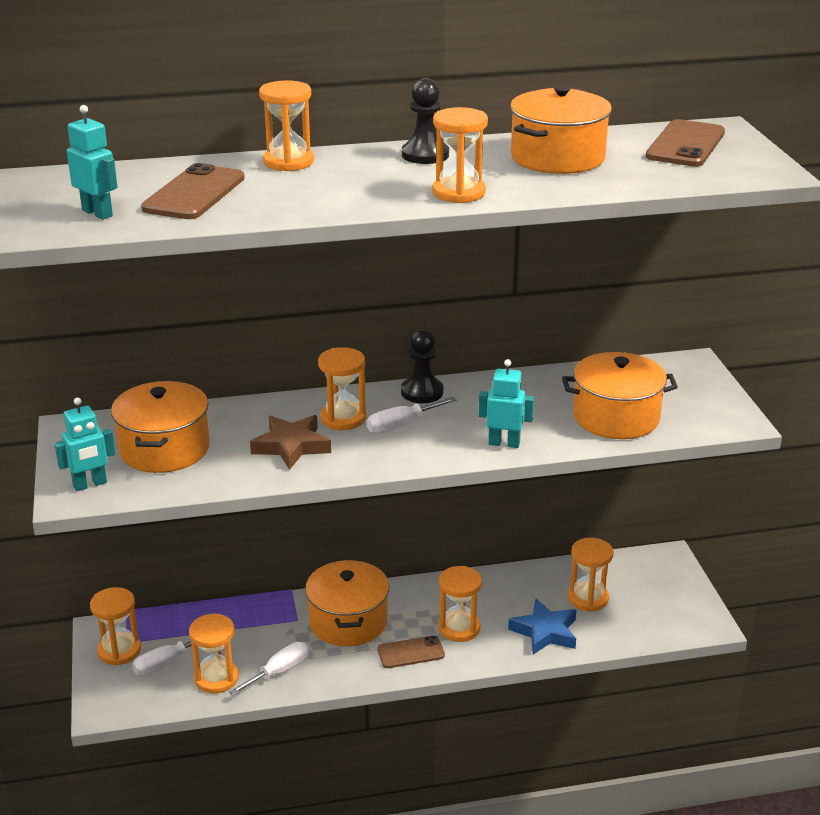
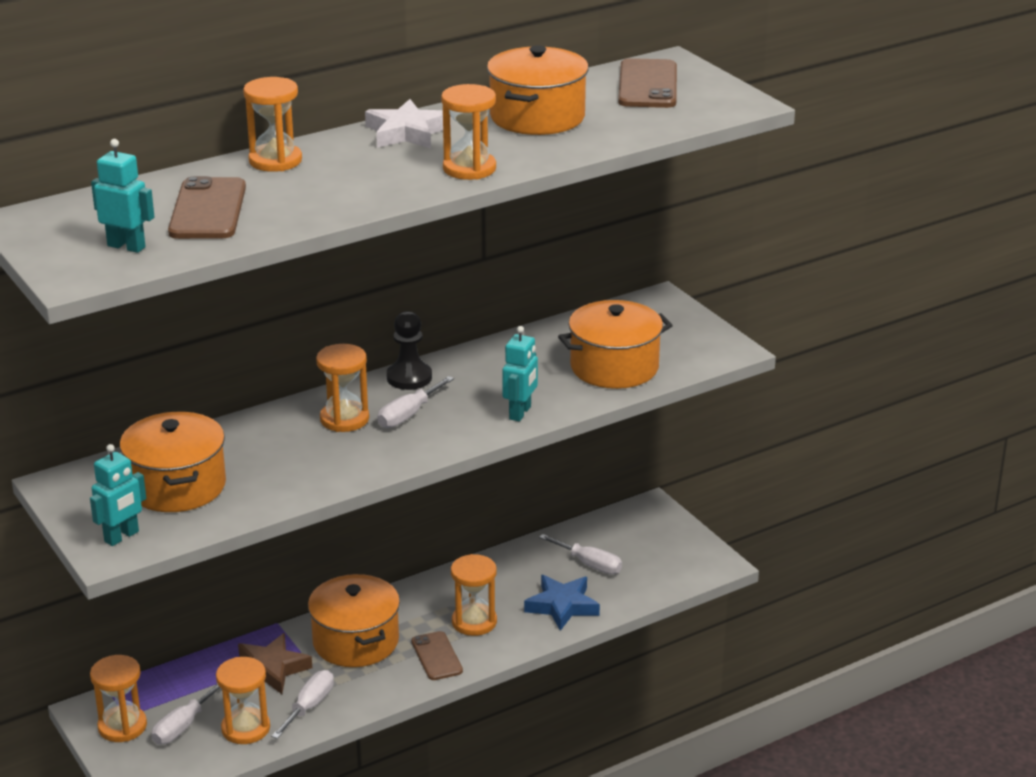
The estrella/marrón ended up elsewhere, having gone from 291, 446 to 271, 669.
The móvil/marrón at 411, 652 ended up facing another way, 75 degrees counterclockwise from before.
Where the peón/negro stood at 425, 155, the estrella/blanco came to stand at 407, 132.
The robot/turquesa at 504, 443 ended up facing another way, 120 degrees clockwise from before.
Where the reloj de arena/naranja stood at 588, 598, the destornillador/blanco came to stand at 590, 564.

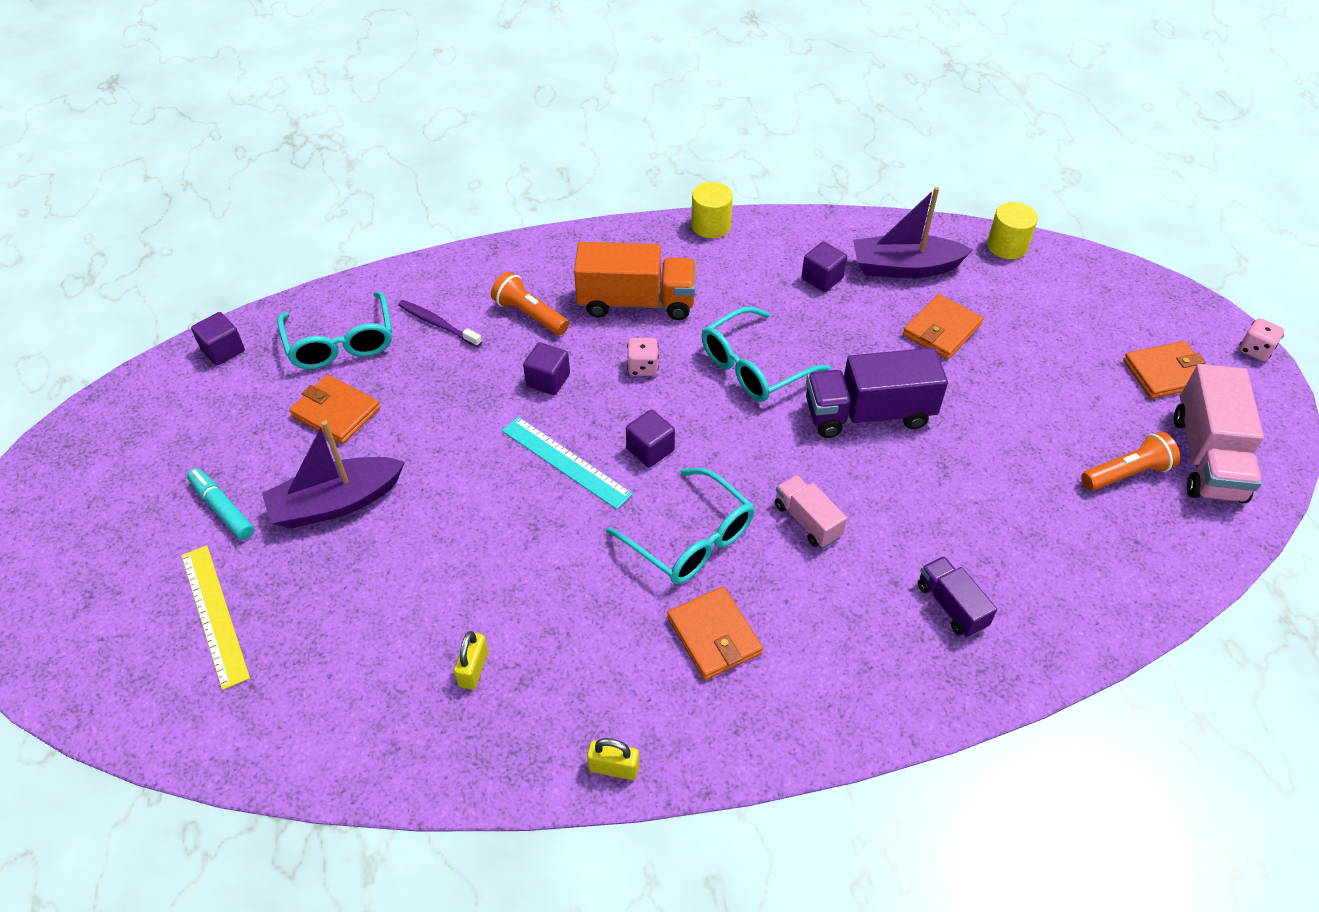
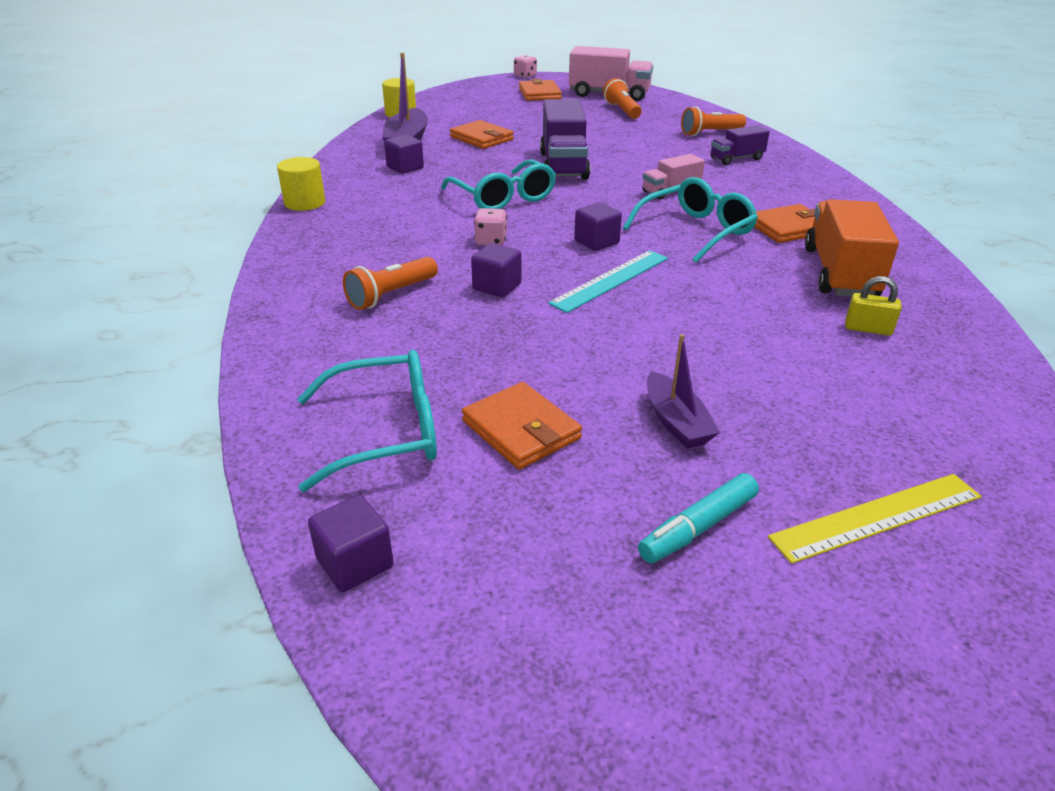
The size of the barco/morado at 336, 503 changed by a factor of 0.63.
The cartera/naranja at 336, 412 ended up facing another way, 75 degrees counterclockwise from before.
The second view lost the cepillo de dientes/morado at 438, 324.
The camión/naranja ended up elsewhere, having gone from 636, 302 to 840, 273.
The second view lost the candado/amarillo at 614, 768.
The second view gained the lámpara de mano/naranja at 710, 133.

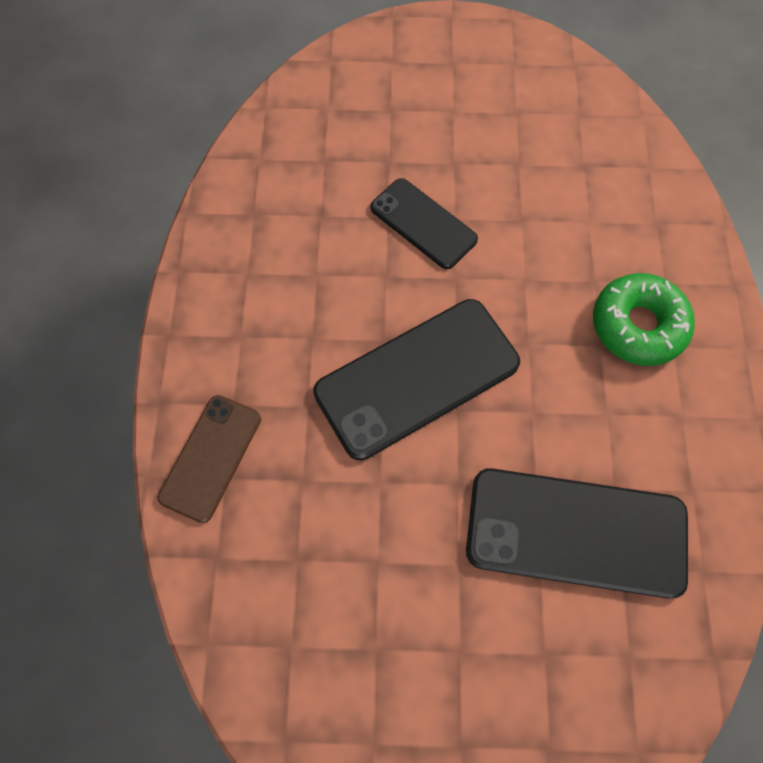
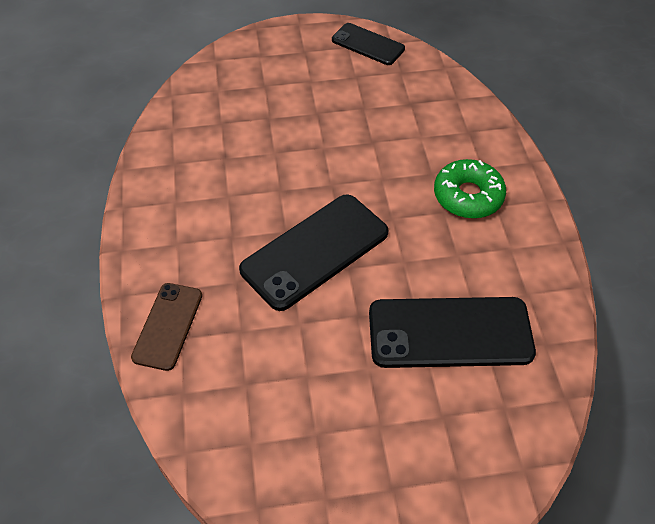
The móvil/negro ended up elsewhere, having gone from 423, 224 to 367, 44.

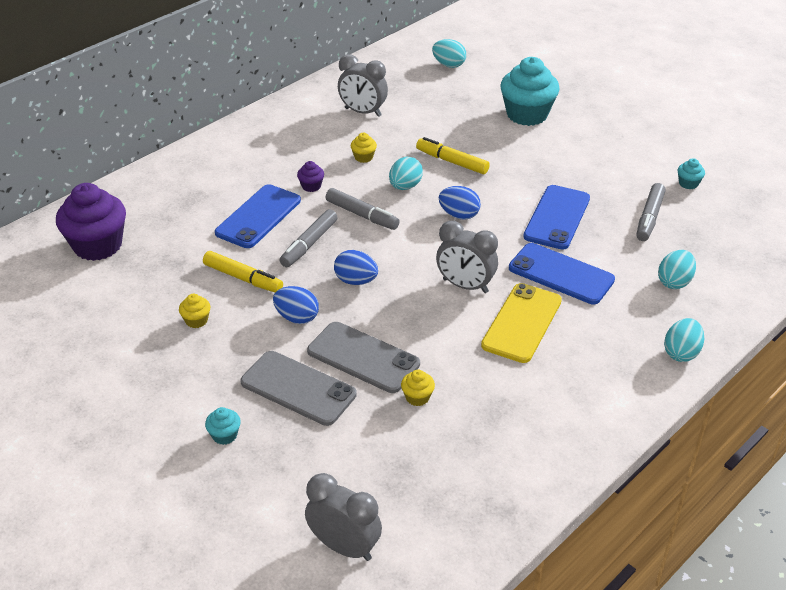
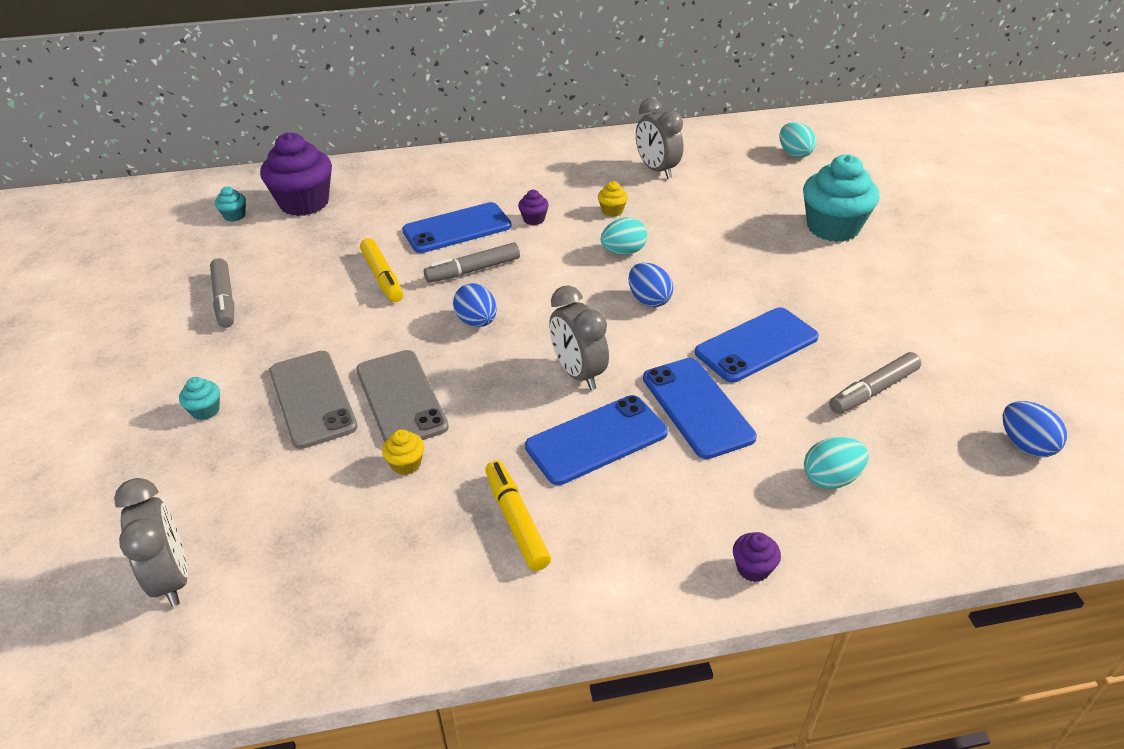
The second view lost the magdalena/amarillo at 196, 320.
The huevo/azul ended up elsewhere, having gone from 297, 317 to 1025, 445.
The rotulador/gris ended up elsewhere, having gone from 362, 215 to 224, 300.
The rotulador/amarillo ended up elsewhere, having gone from 452, 162 to 516, 520.
What was the móvil/amarillo at 521, 323 turned into the móvil/azul at 596, 439.
Where the huevo/turquesa stood at 681, 353, the magdalena/morado came to stand at 753, 568.
The magdalena/turquesa ended up elsewhere, having gone from 688, 183 to 234, 216.

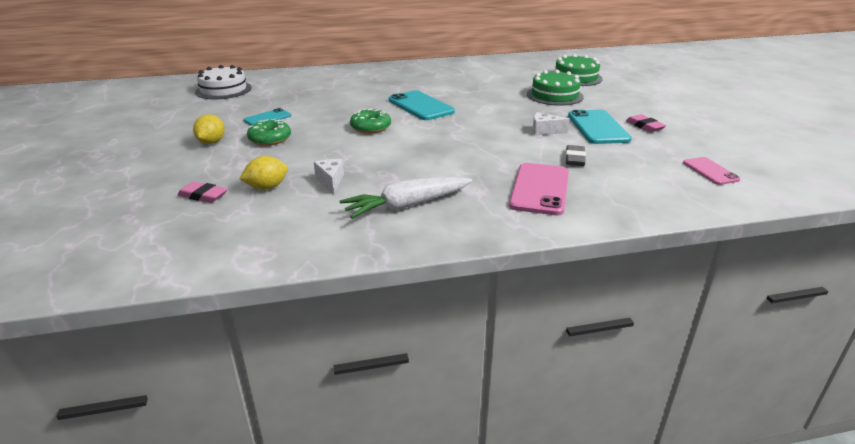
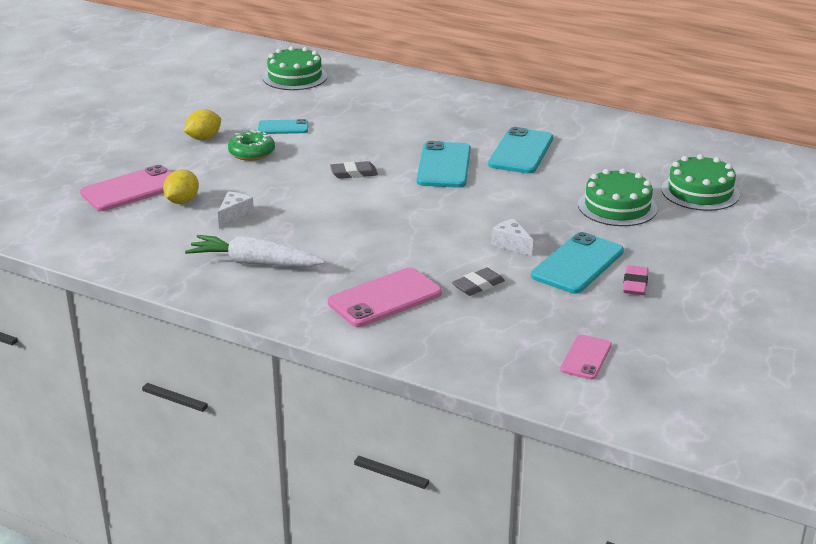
Where the goma de borrar/rosa stood at 203, 195, the móvil/rosa came to stand at 131, 189.
What was the tarta/blanco at 223, 90 turned into the tarta/verde at 295, 77.
The limón/amarillo at 267, 187 ended up facing another way, 75 degrees counterclockwise from before.
Where the rosquilla/verde stood at 370, 127, the goma de borrar/gris came to stand at 354, 173.
The second view gained the móvil/turquesa at 521, 151.

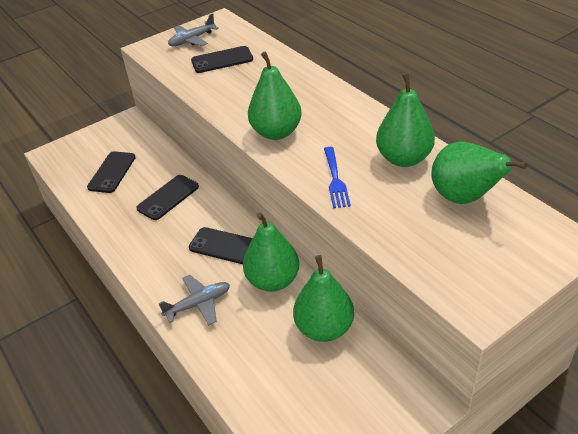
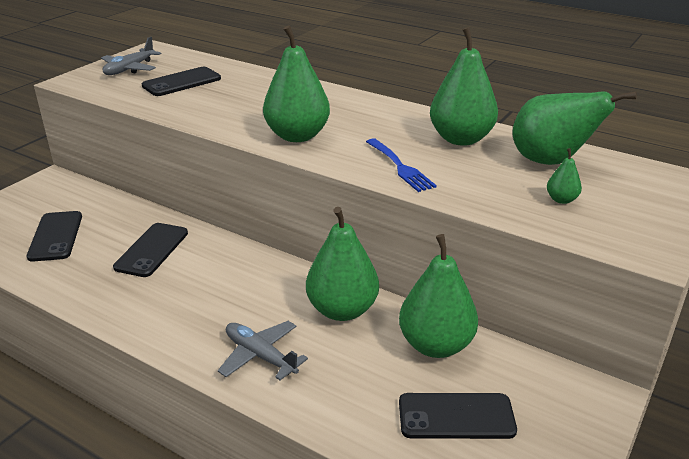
The avión/gris at 199, 304 ended up facing another way, 90 degrees counterclockwise from before.
The móvil/negro ended up elsewhere, having gone from 225, 246 to 456, 416.
The second view gained the pera/verde at 561, 200.

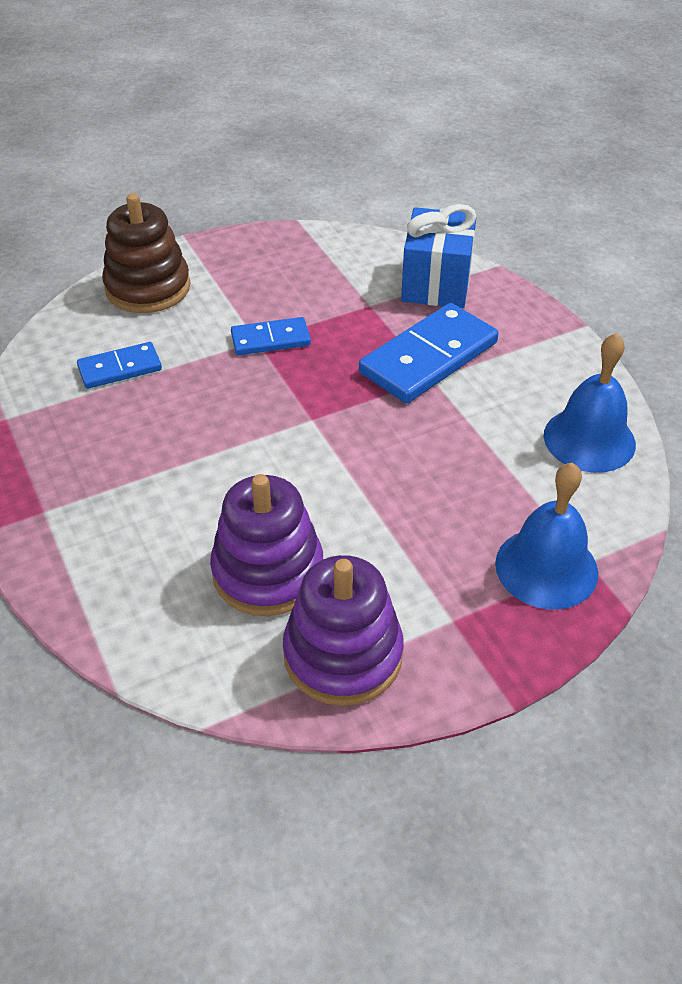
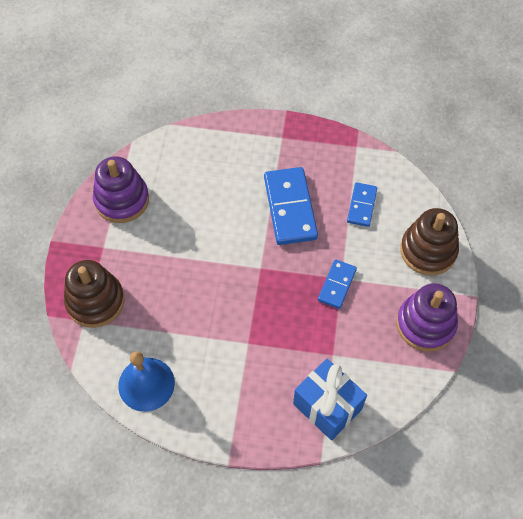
The juguete apilable/morado ended up elsewhere, having gone from 268, 572 to 425, 324.
The ficha de dominó/azul ended up elsewhere, having gone from 428, 358 to 290, 208.
Where the campana/azul stood at 546, 567, the juguete apilable/marrón came to stand at 95, 301.

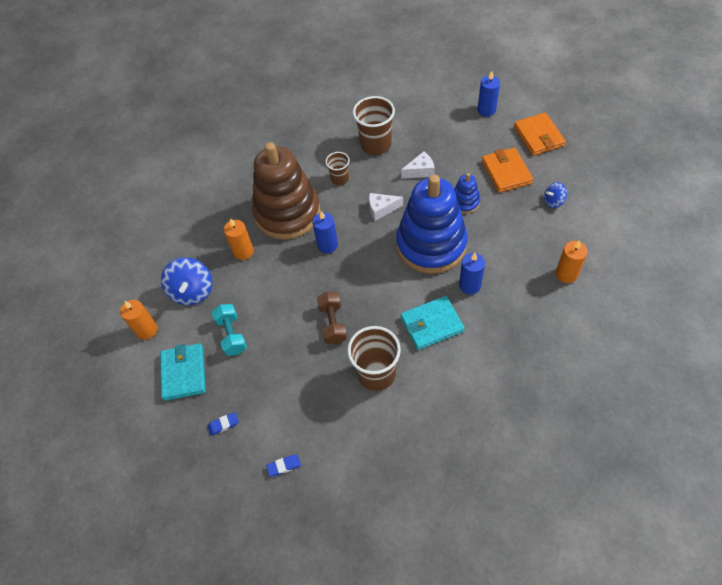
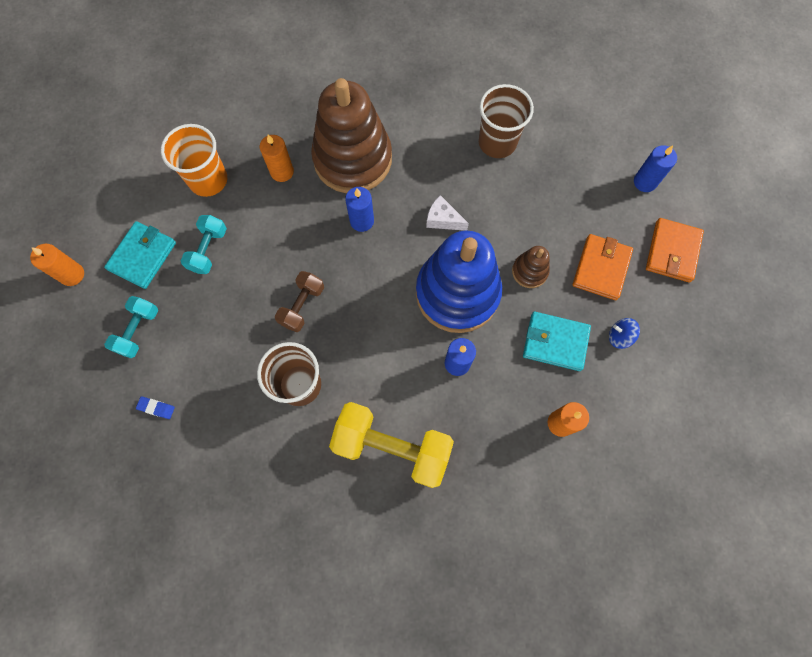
The vela/naranja ended up elsewhere, having gone from 147, 330 to 72, 274.
Where the peonza/azul stood at 192, 291, the vaso/naranja came to stand at 208, 180.
Where the goma de borrar/azul stood at 223, 424, the mancuerna/turquesa came to stand at 138, 331.
The second view lost the vaso/marrón at 340, 179.
The second view lost the queso/blanco at 420, 171.
The cartera/turquesa ended up elsewhere, having gone from 432, 324 to 555, 342.
What was the juguete apilable/azul at 465, 202 turned into the juguete apilable/marrón at 529, 271.
The second view gained the mancuerna/amarillo at 392, 447.

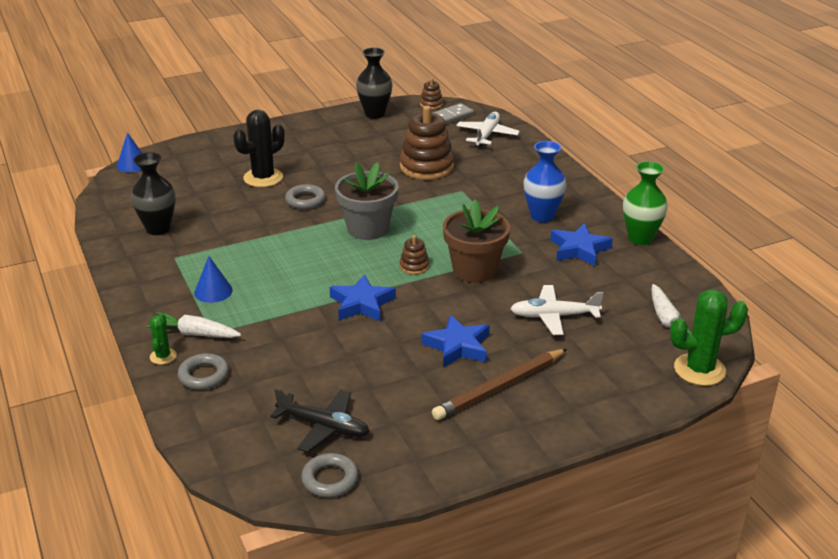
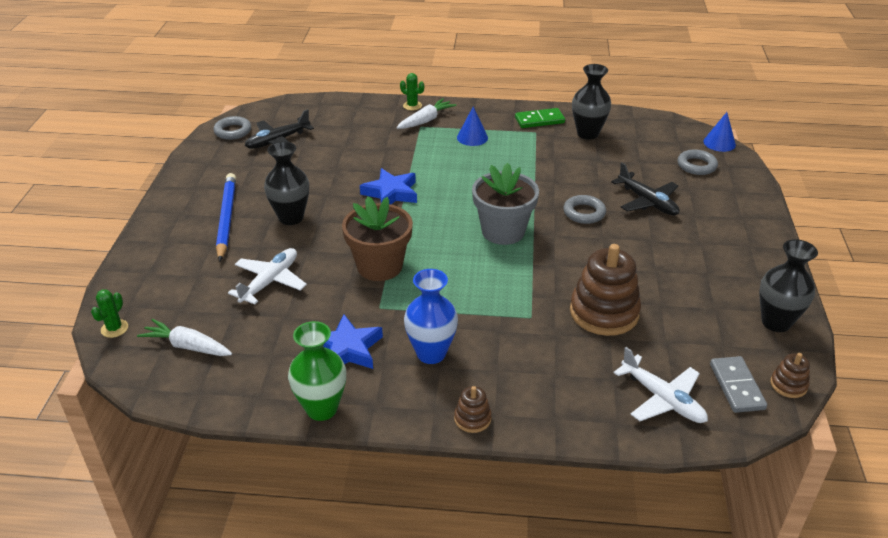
The anillo/gris ended up elsewhere, having gone from 204, 375 to 696, 165.
Where the cactus/negro stood at 263, 178, the avión/negro came to stand at 647, 202.
The juguete apilable/marrón ended up elsewhere, having gone from 414, 266 to 472, 418.
Where the estrella/azul stood at 458, 346, the florero/negro came to stand at 291, 218.
What was the lápiz/marrón at 499, 387 turned into the lápiz/azul at 226, 218.
The size of the cactus/verde at 699, 370 changed by a factor of 0.53.
The second view gained the ficha de dominó/verde at 539, 120.

